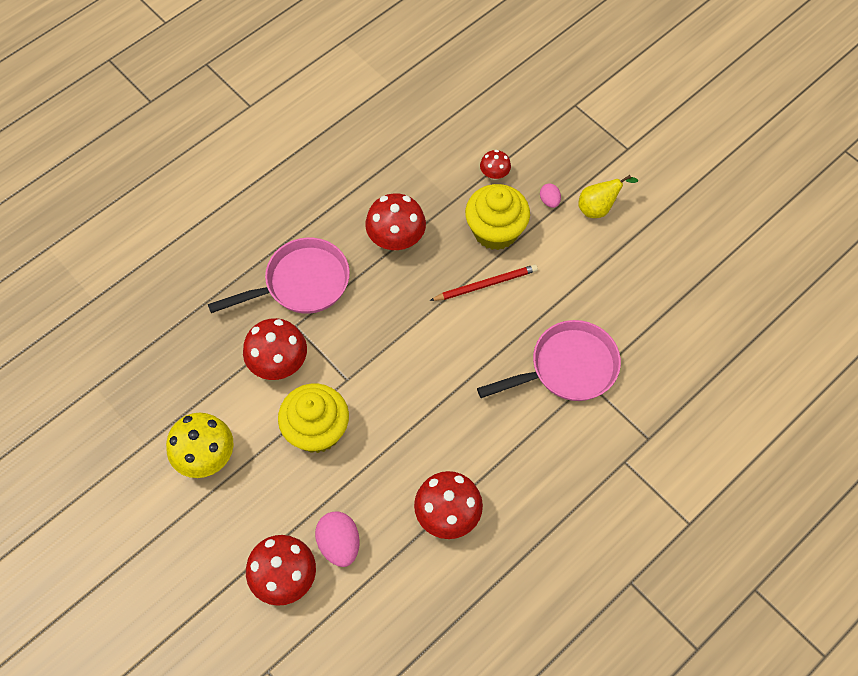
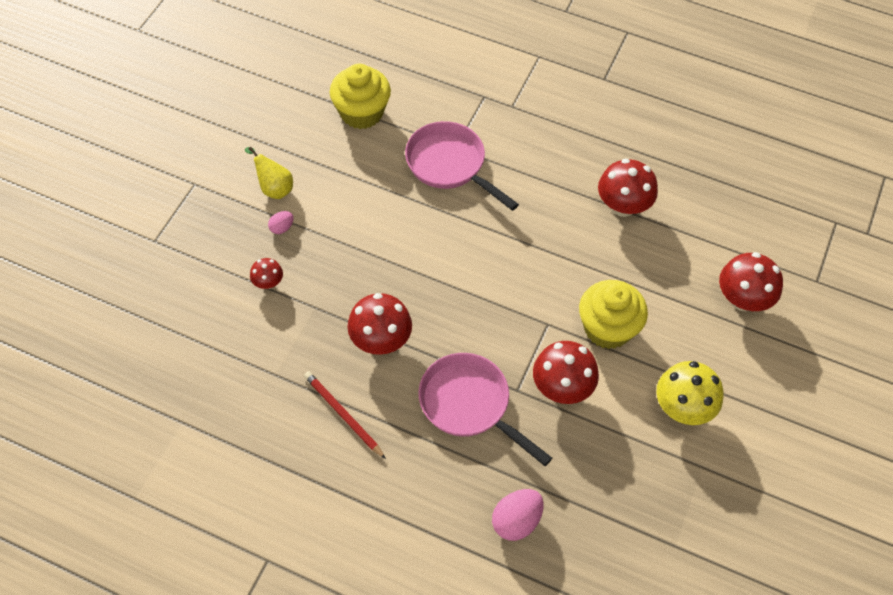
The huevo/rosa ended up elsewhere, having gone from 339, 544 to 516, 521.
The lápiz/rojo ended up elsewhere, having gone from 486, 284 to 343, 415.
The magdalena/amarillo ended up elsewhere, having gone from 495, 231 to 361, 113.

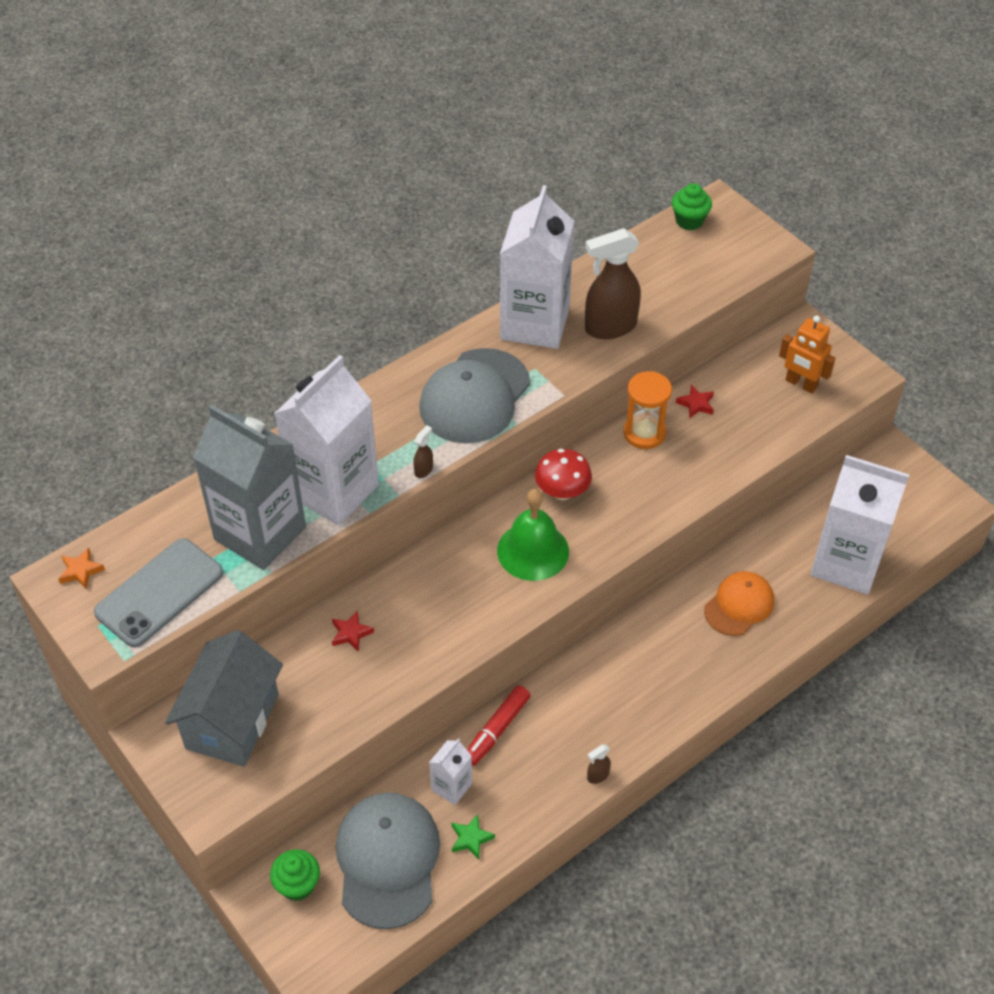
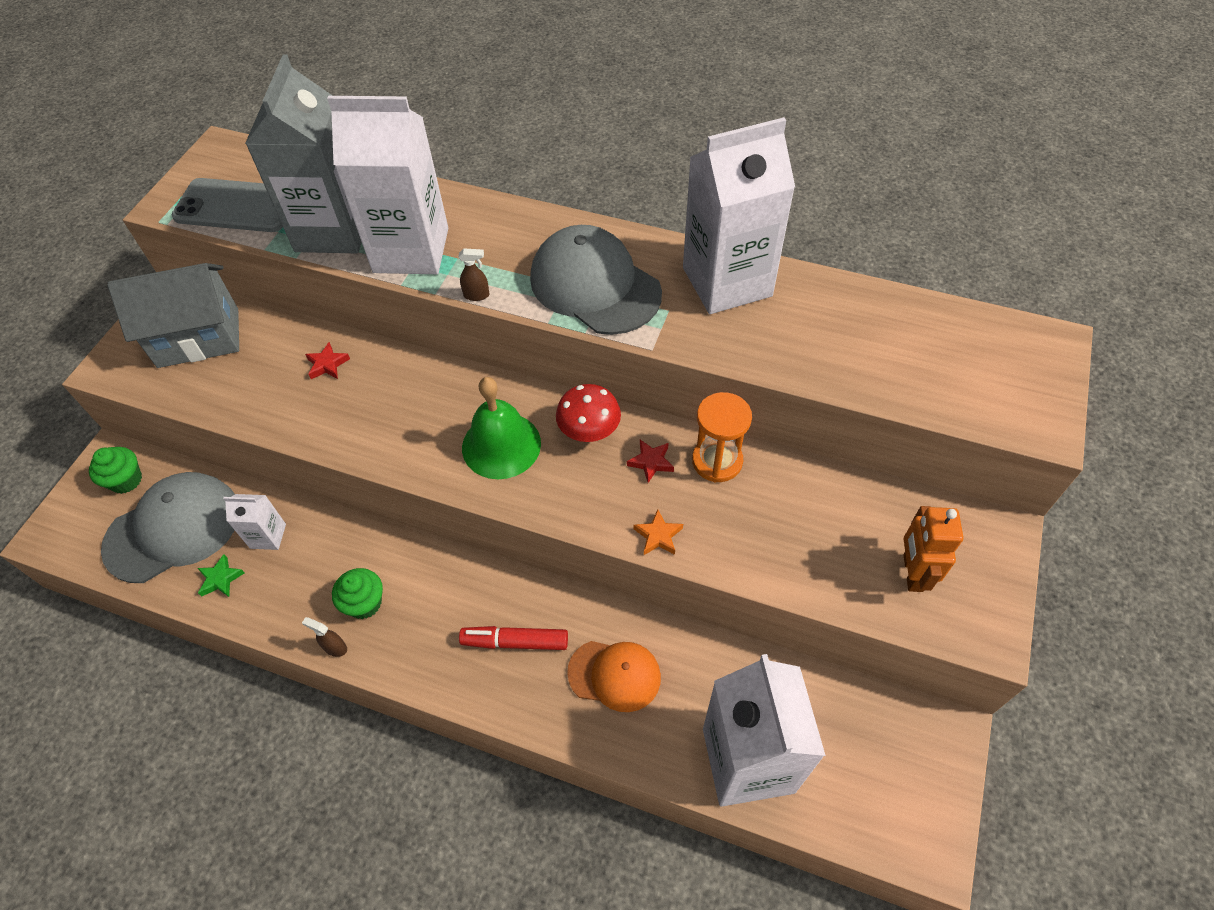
The estrella/naranja ended up elsewhere, having gone from 81, 571 to 658, 536.
The gorra/gris at 474, 396 ended up facing another way, 45 degrees clockwise from before.
The rotulador/rojo ended up elsewhere, having gone from 496, 730 to 515, 642.
The second view lost the pulverizador/marrón at 610, 327.
The magdalena/verde ended up elsewhere, having gone from 689, 221 to 364, 603.
The estrella/rojo ended up elsewhere, having gone from 696, 404 to 651, 462.

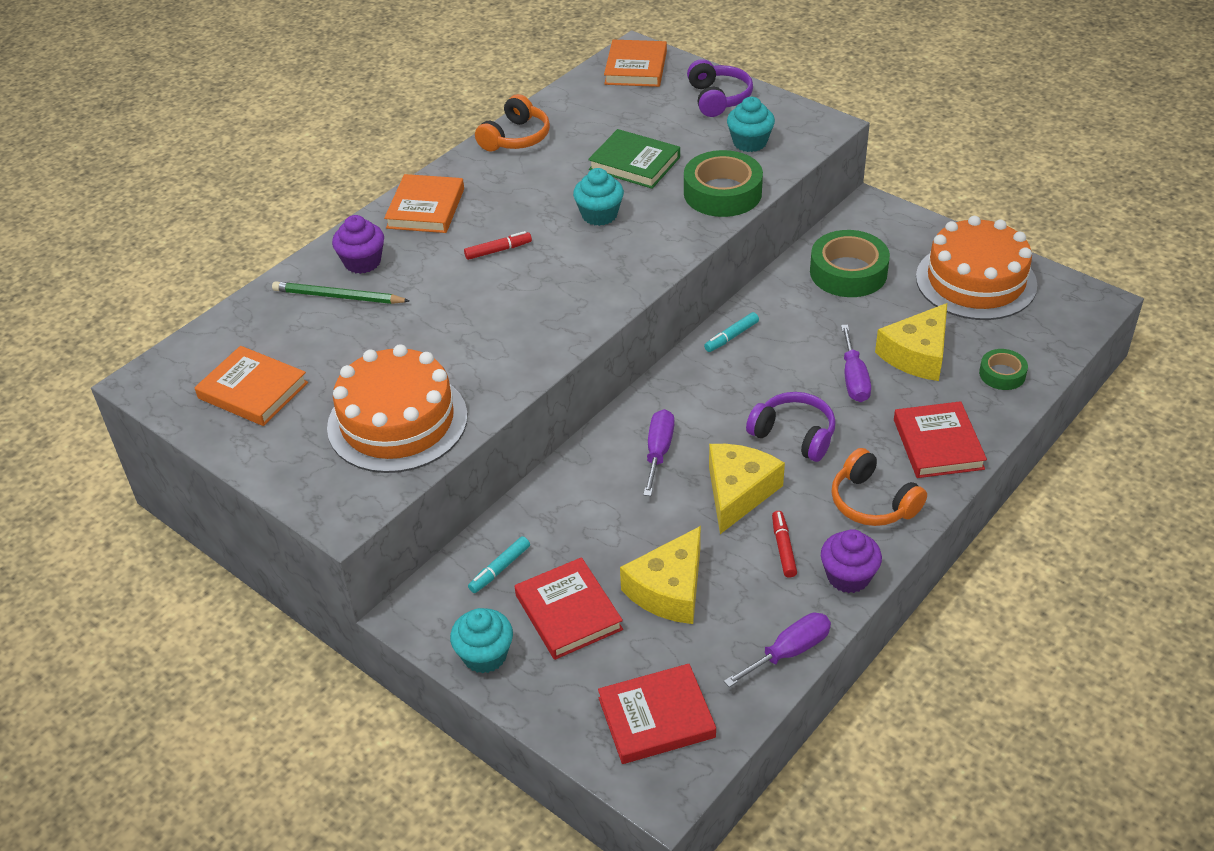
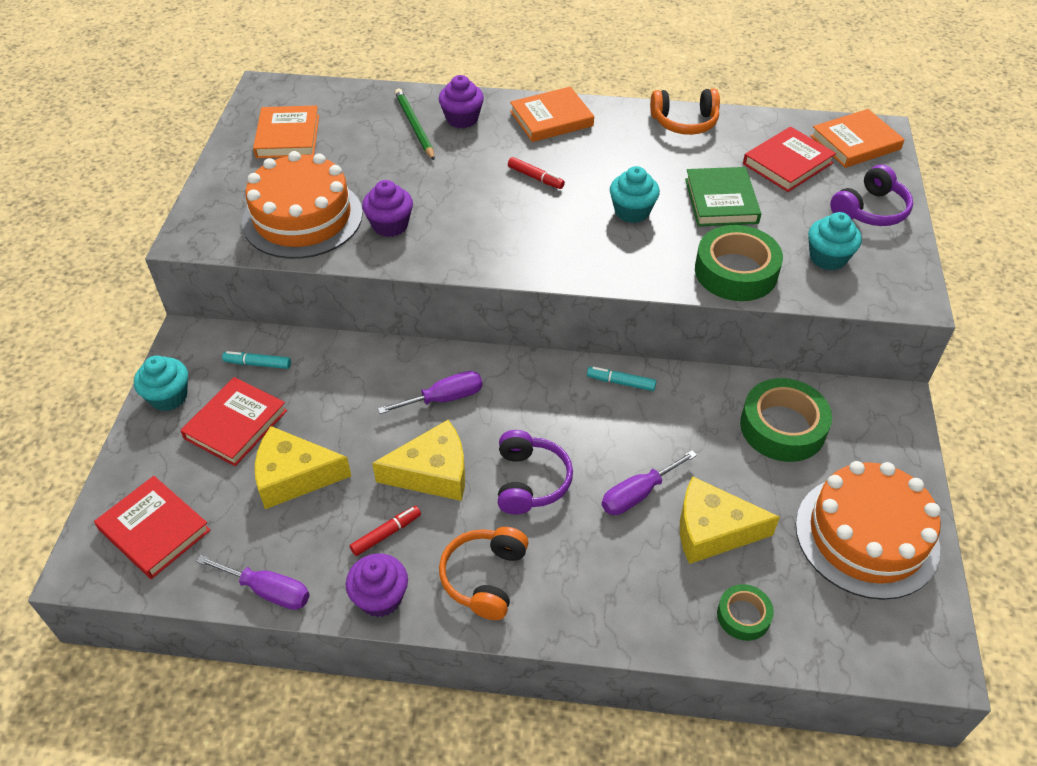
The libro/rojo ended up elsewhere, having gone from 938, 444 to 787, 163.
The second view gained the magdalena/morado at 390, 225.

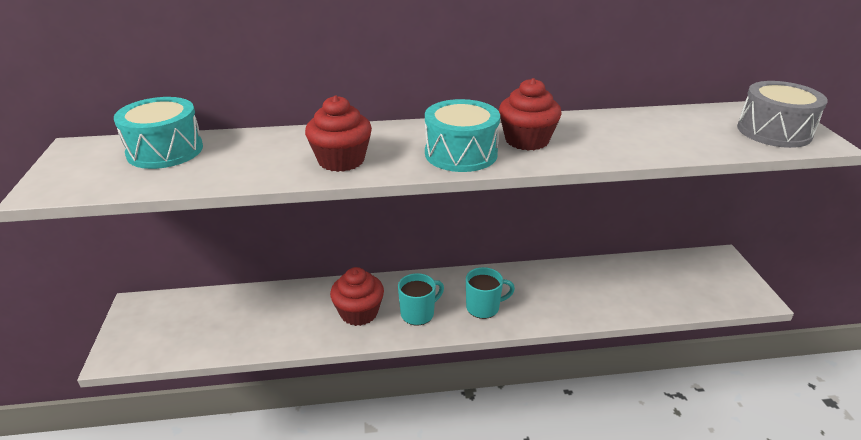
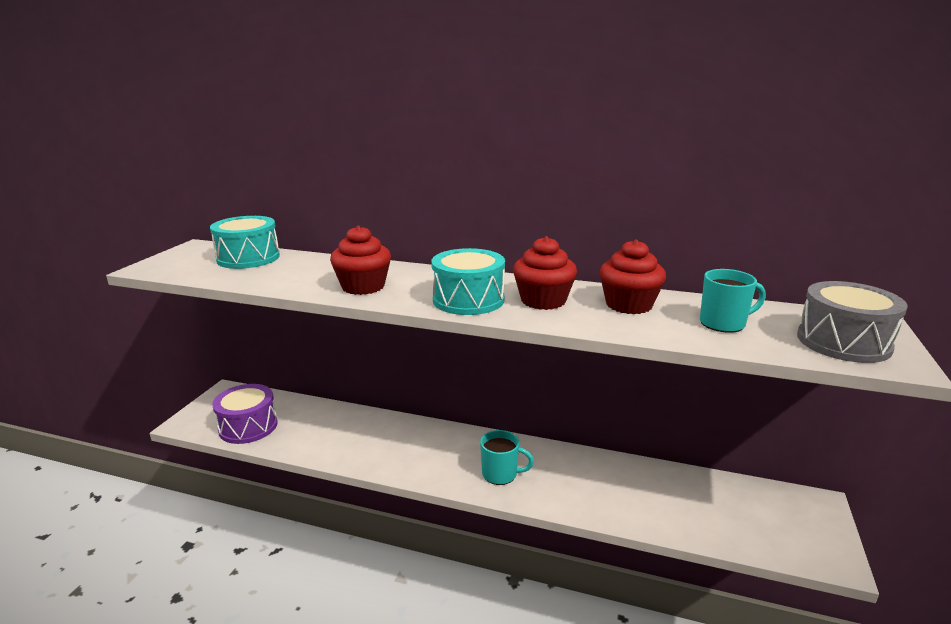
The magdalena/rojo ended up elsewhere, having gone from 359, 312 to 629, 305.
The taza/turquesa ended up elsewhere, having gone from 418, 313 to 723, 323.
The second view gained the tambor/morado at 248, 426.

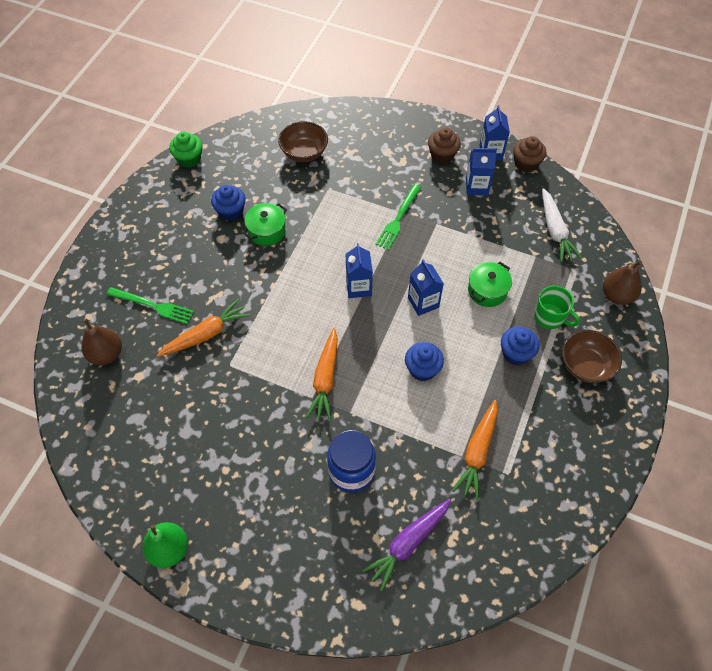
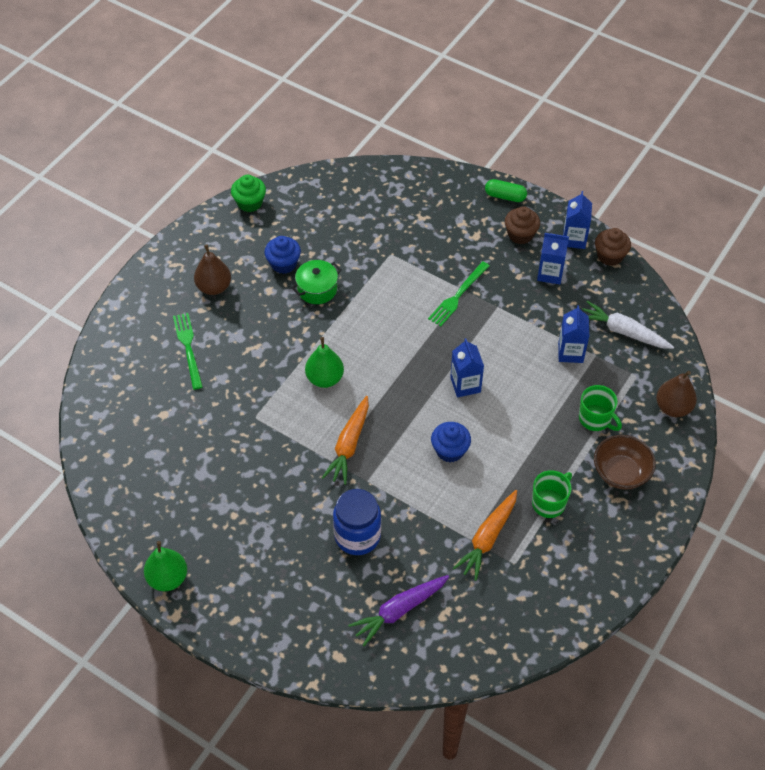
The pera/marrón ended up elsewhere, having gone from 106, 354 to 214, 287.
The tenedor/verde at 153, 305 ended up facing another way, 135 degrees counterclockwise from before.
The second view lost the zanahoria/naranja at 206, 334.
The second view lost the cuenco/marrón at 304, 153.
The cartón de leche/azul ended up elsewhere, having gone from 358, 287 to 570, 352.
The second view lost the olla/verde at 487, 291.
The second view lost the magdalena/azul at 516, 353.
The zanahoria/blanco at 555, 231 ended up facing another way, 120 degrees clockwise from before.
The second view gained the pera/verde at 325, 378.
The second view gained the cápsula/verde at 505, 196.
The second view gained the taza/verde at 549, 503.

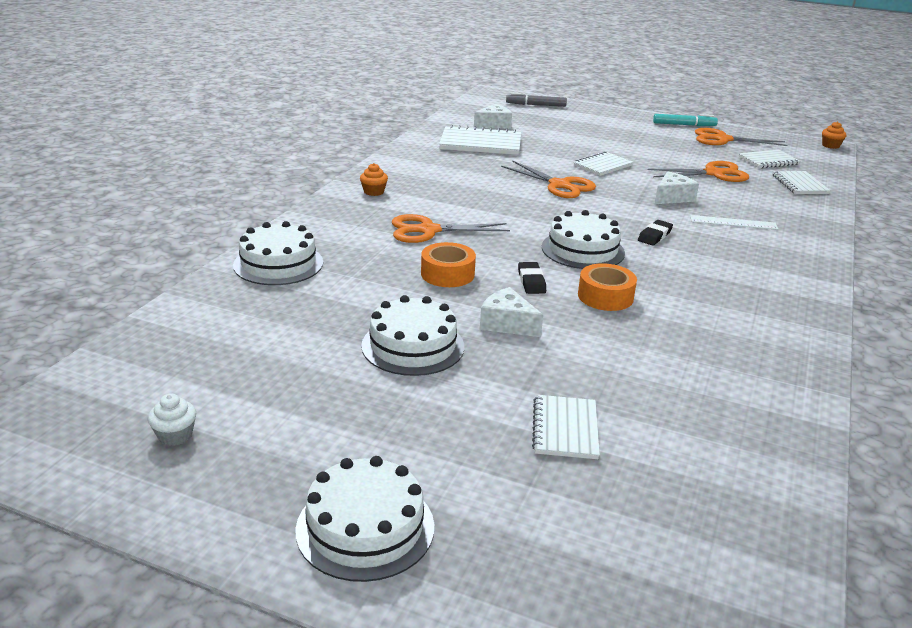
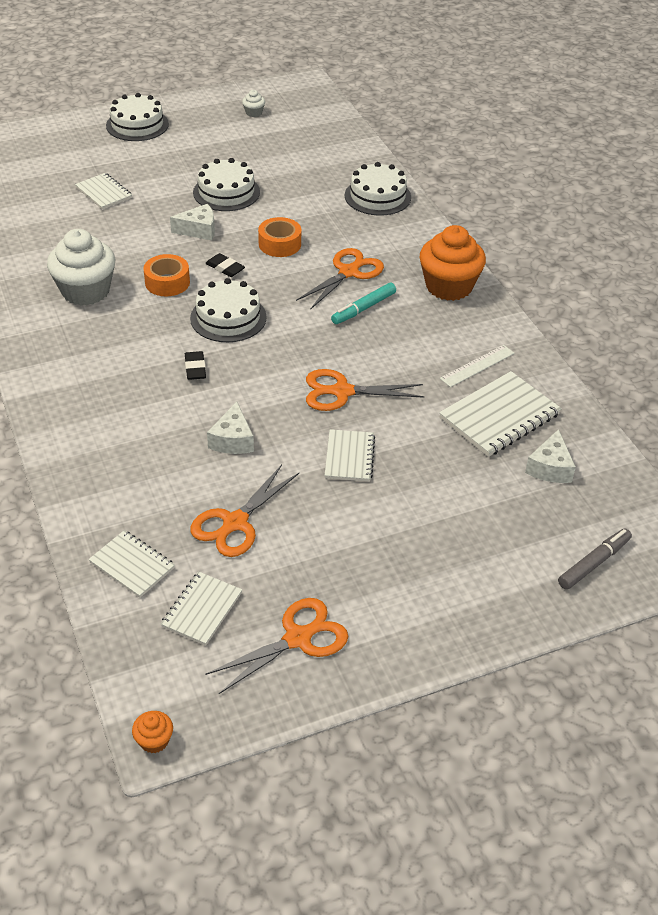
The size of the magdalena/naranja at 374, 192 changed by a factor of 2.36.
The rotulador/turquesa ended up elsewhere, having gone from 684, 125 to 363, 308.
The regla/blanco ended up elsewhere, having gone from 733, 223 to 477, 366.
The second view gained the magdalena/blanco at 85, 291.

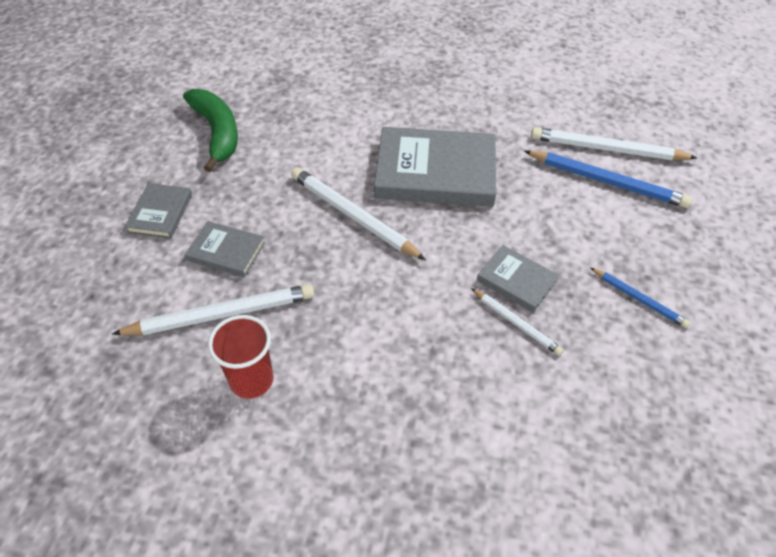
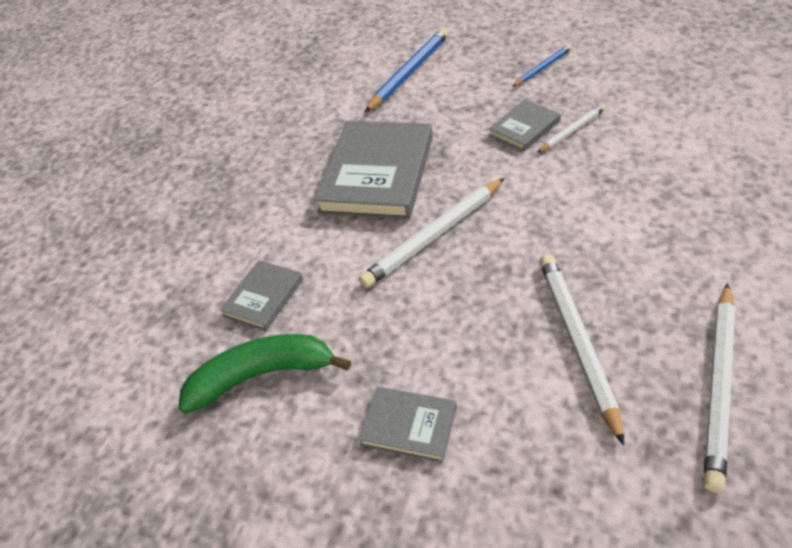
The libro/gris ended up elsewhere, having gone from 226, 251 to 263, 297.
The second view lost the vaso/rojo at 251, 380.
The lápiz/blanco ended up elsewhere, having gone from 607, 149 to 719, 385.

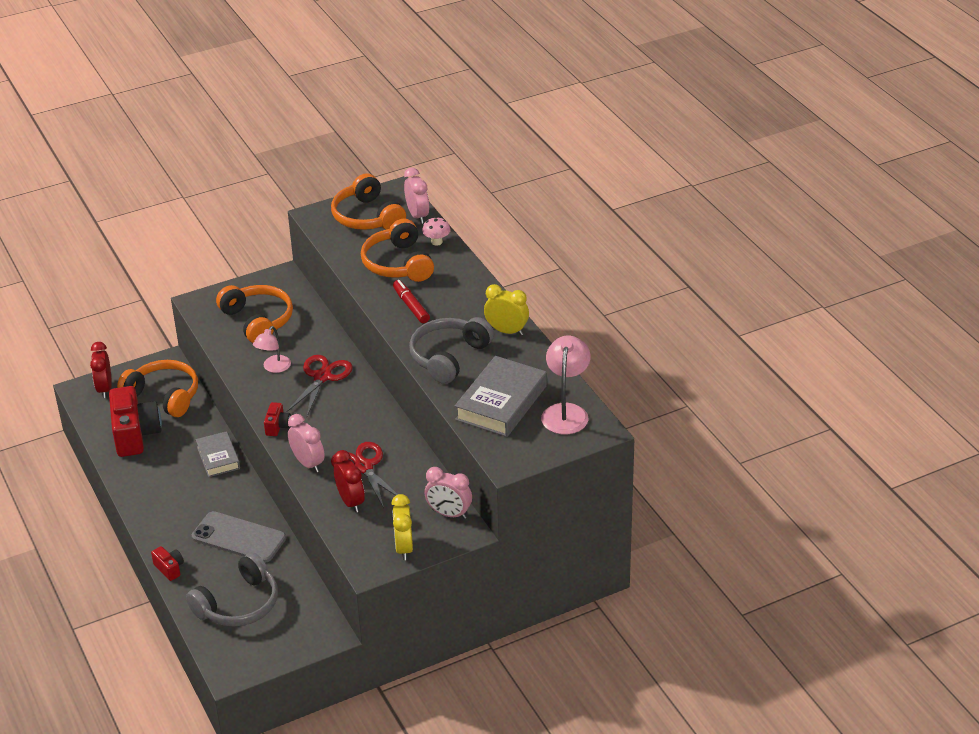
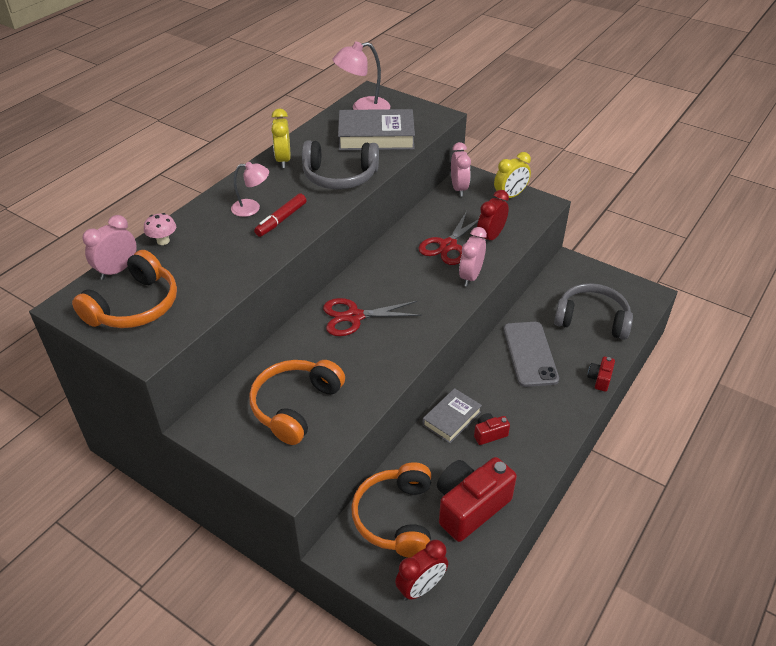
The lámpara/rosa ended up elsewhere, having gone from 274, 368 to 252, 208.
The cámara/rojo ended up elsewhere, having gone from 277, 426 to 489, 434.
The second view lost the auriculares/naranja at 398, 264.

